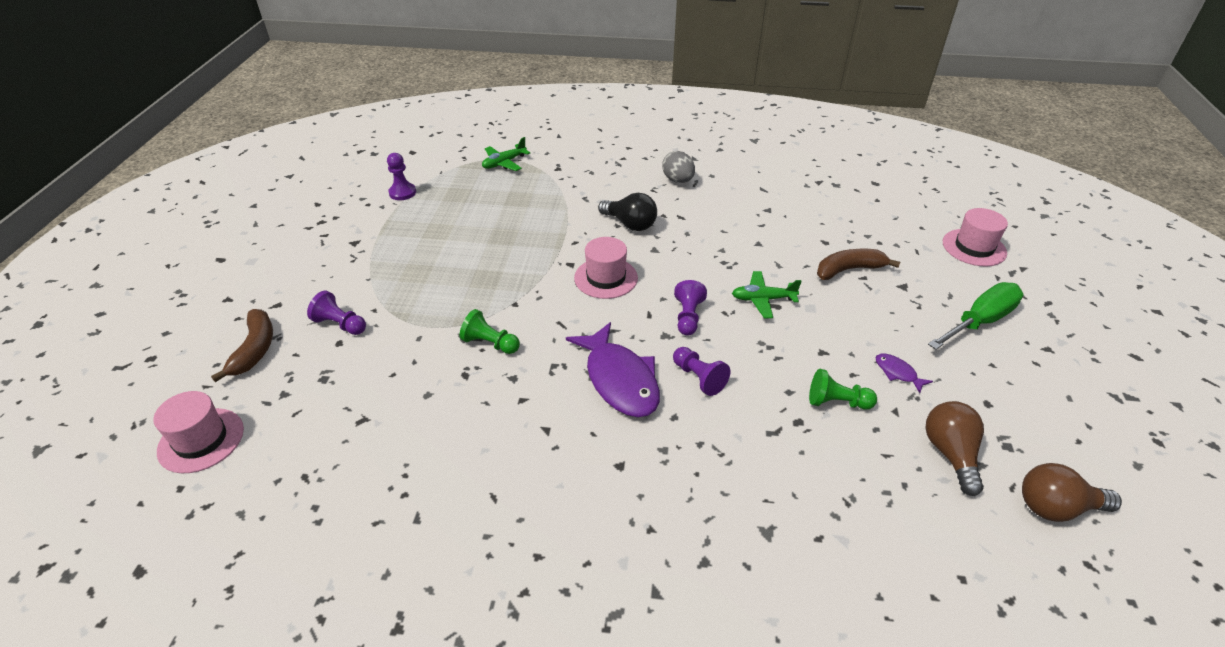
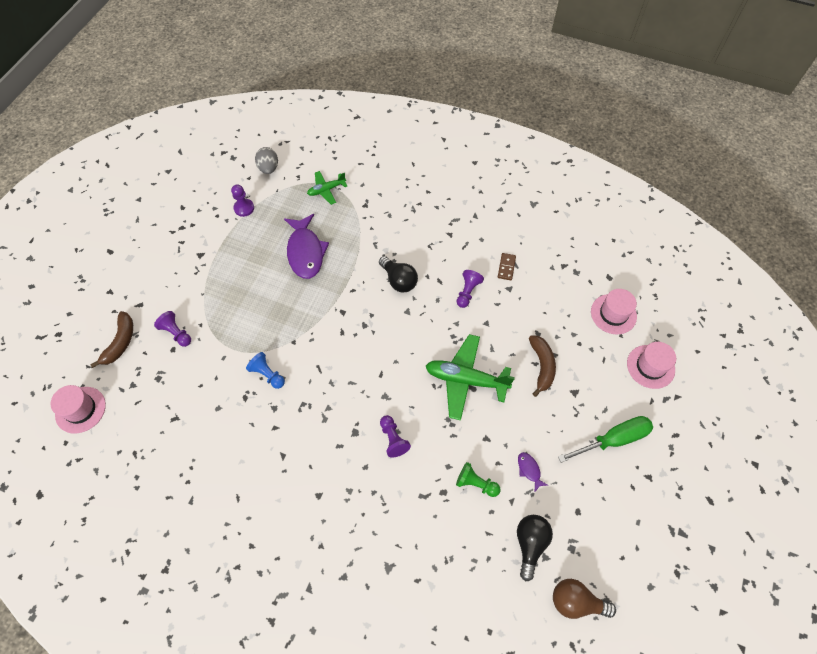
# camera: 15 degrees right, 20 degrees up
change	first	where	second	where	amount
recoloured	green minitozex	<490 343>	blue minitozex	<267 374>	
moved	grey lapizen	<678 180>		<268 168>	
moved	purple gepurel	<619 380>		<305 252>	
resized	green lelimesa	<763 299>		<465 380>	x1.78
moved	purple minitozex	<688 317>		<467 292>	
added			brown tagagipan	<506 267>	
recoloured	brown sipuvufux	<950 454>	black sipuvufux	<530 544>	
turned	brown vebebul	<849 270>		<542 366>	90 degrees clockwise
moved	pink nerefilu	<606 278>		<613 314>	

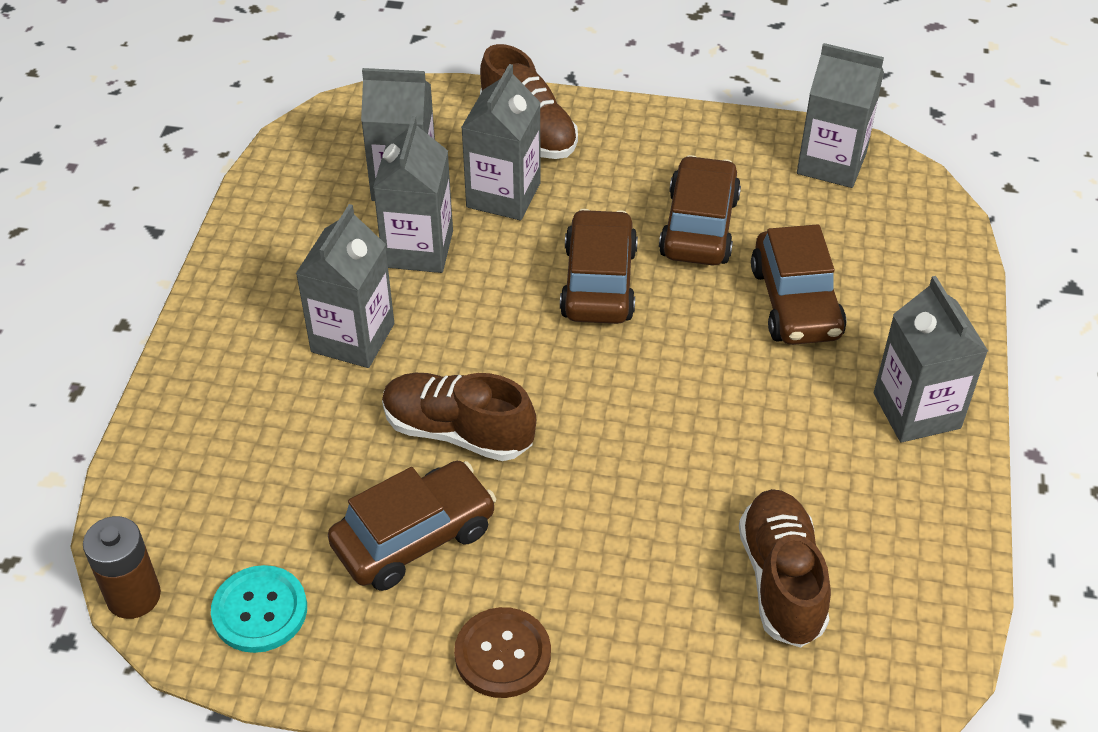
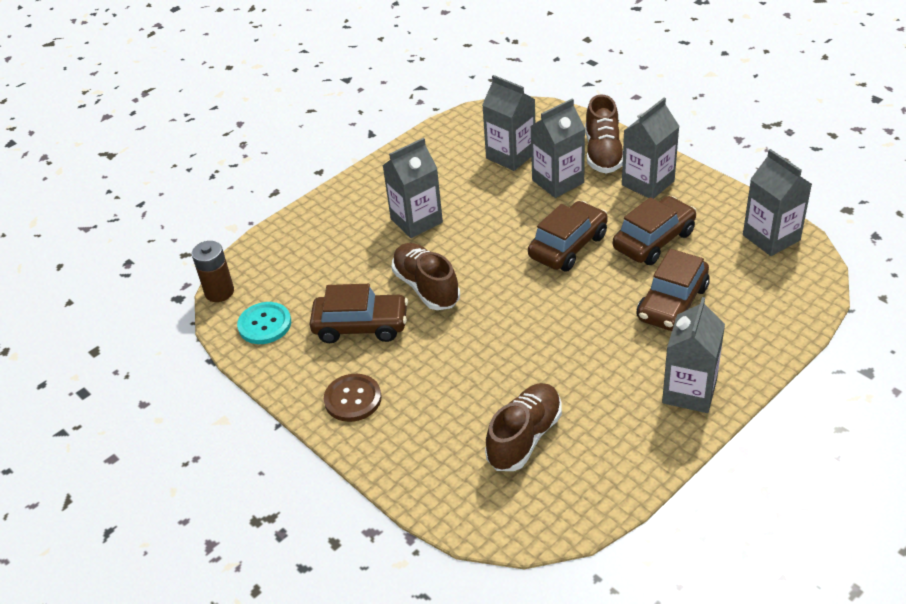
# camera: 40 degrees right, 5 degrees down
change	first	where	second	where	amount
moved	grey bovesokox	<418 249>		<648 183>	

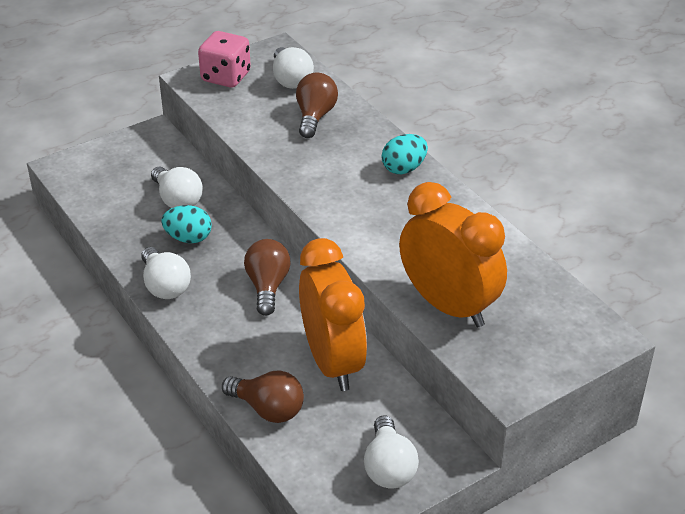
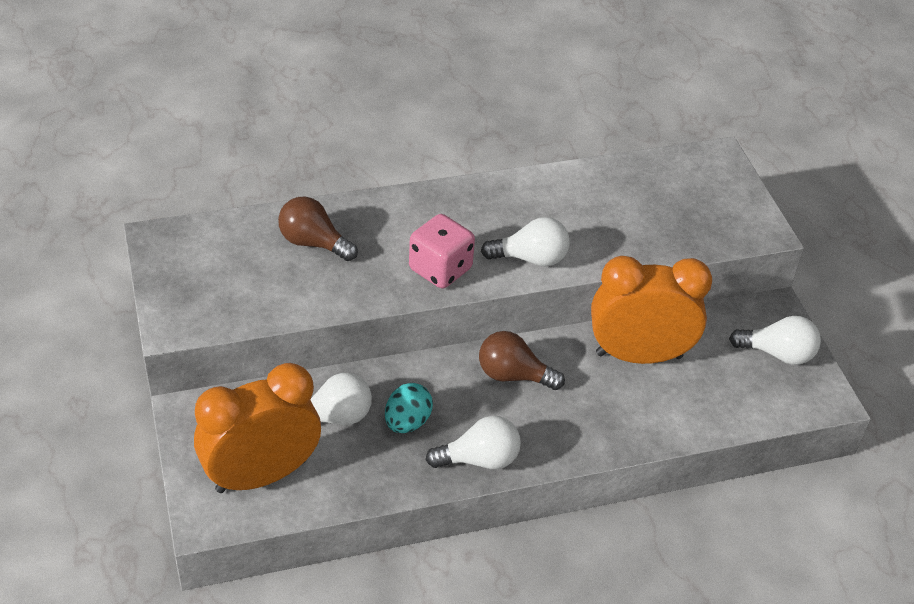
# camera: 75 degrees left, 5 degrees up
change	first	where	second	where	amount
moved	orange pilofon	<448 306>		<261 475>	
moved	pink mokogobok	<226 77>		<440 269>	
moved	white sipuvufux	<291 80>		<530 258>	
removed	brown sipuvufux	<268 409>			
removed	turquoise lapizen	<404 168>			

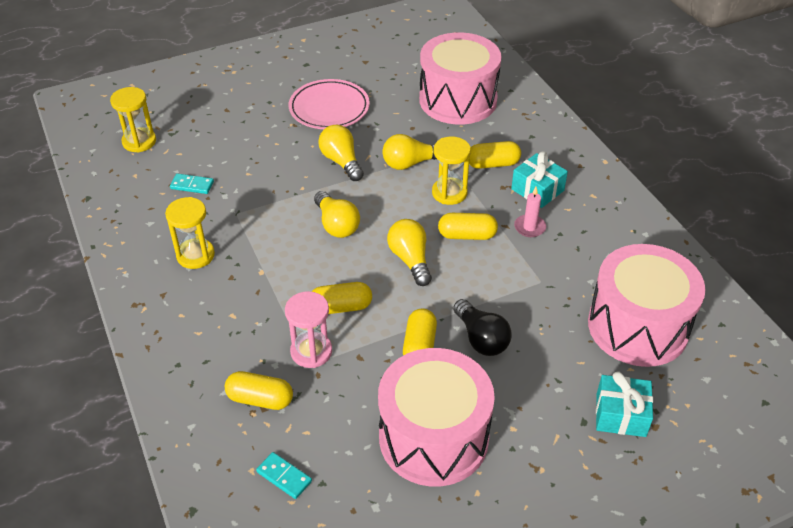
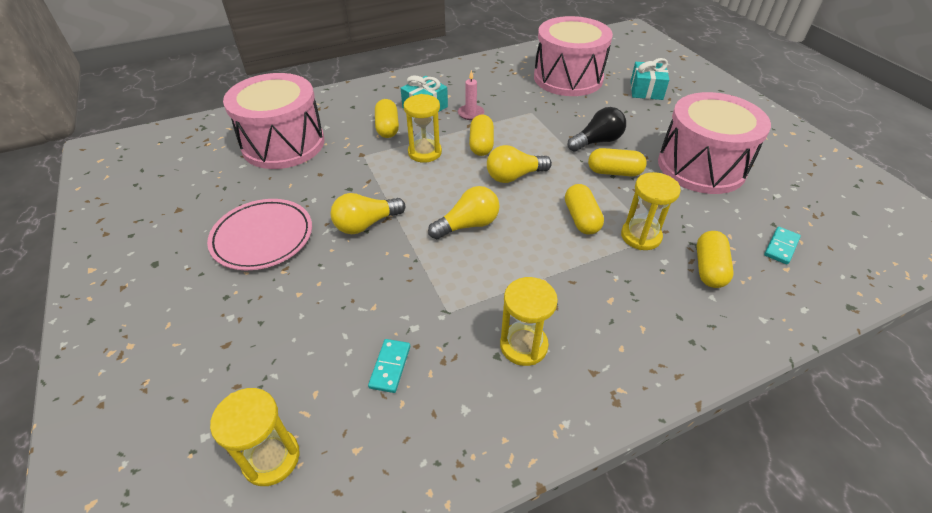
# camera: 90 degrees left, 0 degrees up
change	first	where	second	where	amount
recoloured	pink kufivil	<311 351>	yellow kufivil	<641 236>	
removed	yellow sipuvufux	<410 163>			

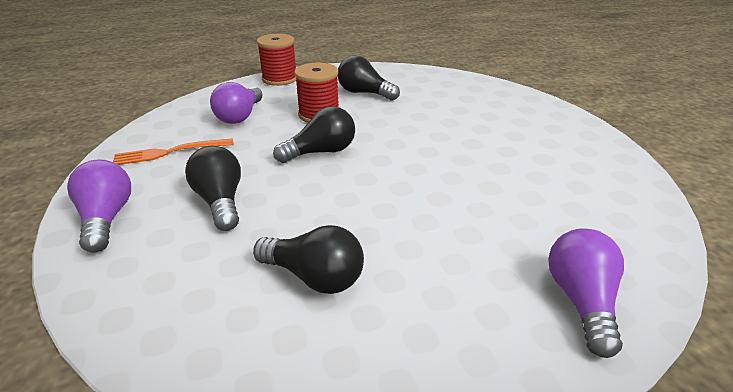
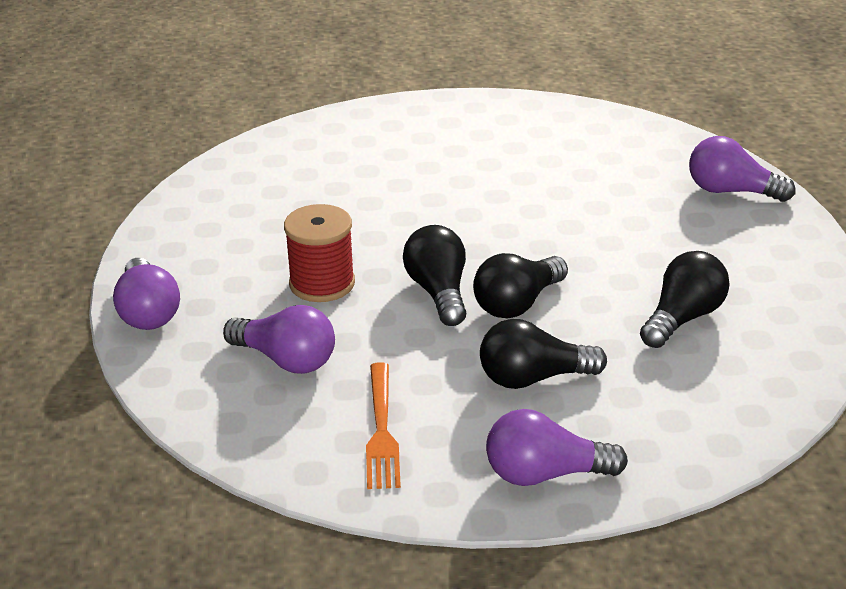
# camera: 75 degrees left, 0 degrees up
change	first	where	second	where	amount
replaced	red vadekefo	<280 79>	purple sipuvufux	<148 312>	
moved	black sipuvufux	<364 93>		<517 303>	

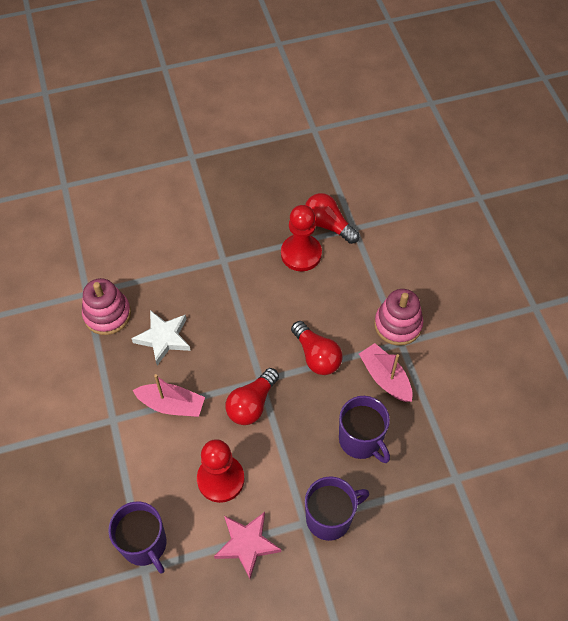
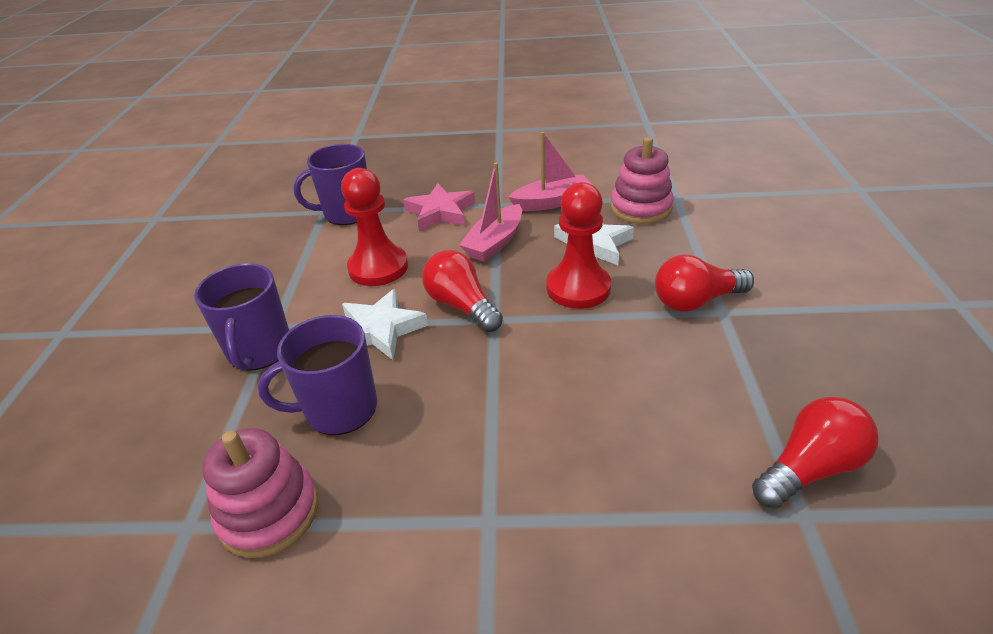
# camera: 110 degrees right, 20 degrees down
change	first	where	second	where	amount
moved	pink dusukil	<398 324>		<269 512>	
added			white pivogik	<380 329>	
moved	pink pivogik	<247 544>		<440 212>	
moved	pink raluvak	<385 378>		<552 202>	
moved	red minitozex	<301 254>		<578 288>	
moved	red sipuvufux	<316 356>		<696 301>	

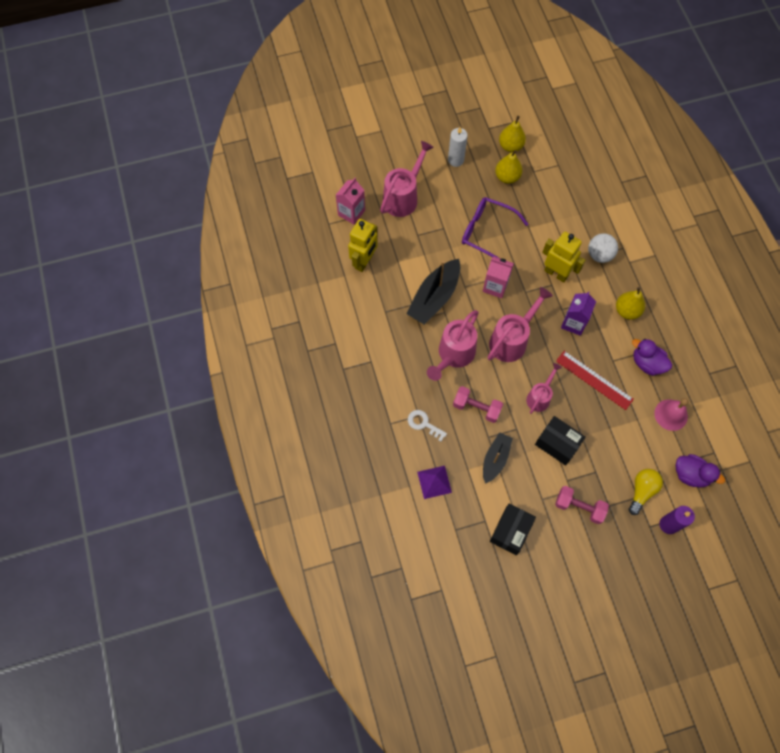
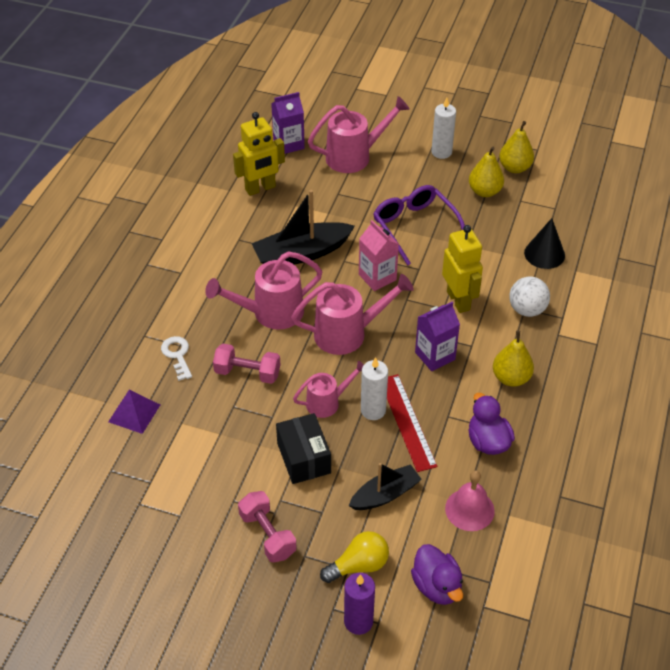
# camera: 35 degrees right, 20 degrees down
change	first	where	second	where	amount
turned	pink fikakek	<476 408>		<247 373>	45 degrees counterclockwise
recoloured	pink bovesokox	<351 213>	purple bovesokox	<288 144>	
moved	black raluvak	<495 459>		<385 494>	
added			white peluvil	<373 410>	
added			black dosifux	<544 254>	
removed	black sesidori	<510 531>			

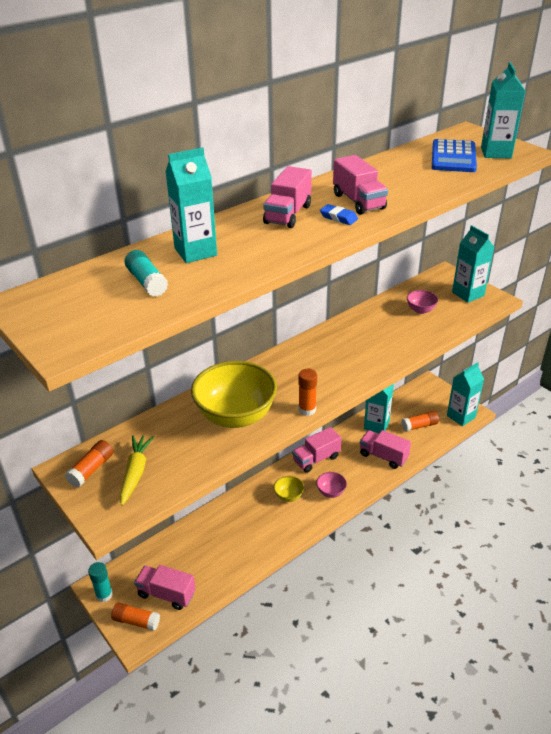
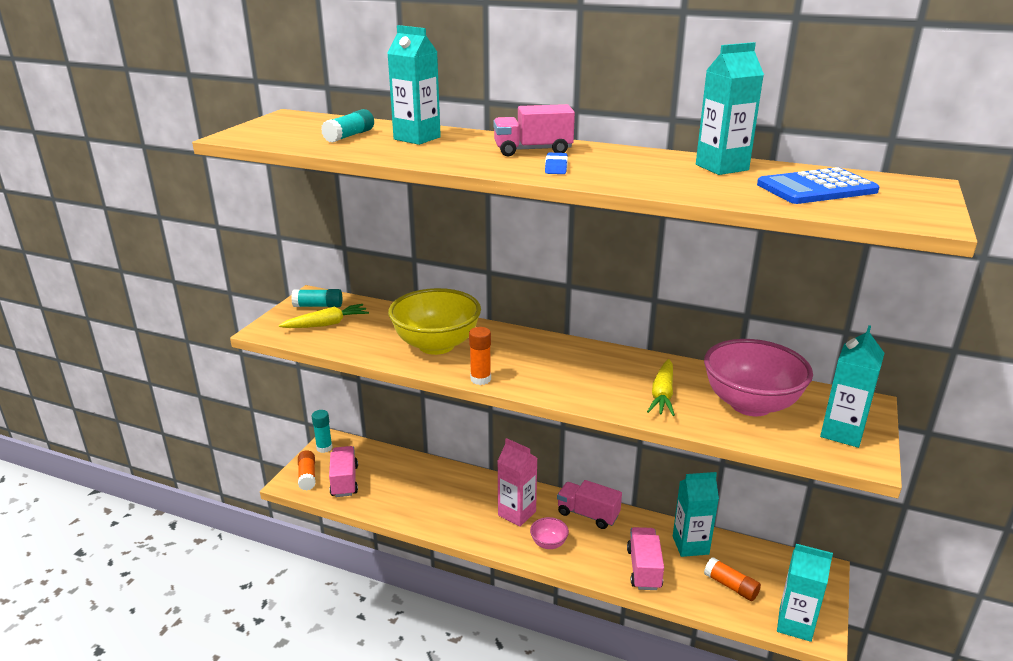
# camera: 60 degrees right, 10 degrees down
change	first	where	second	where	amount
recoloured	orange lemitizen	<91 469>	turquoise lemitizen	<318 306>	
replaced	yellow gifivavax	<288 496>	pink bovesokox	<517 513>	
added			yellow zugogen	<662 395>	
moved	turquoise bovesokox	<496 153>		<721 167>	
resized	pink gifivavax	<420 310>		<750 404>	x2.25
removed	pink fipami	<358 201>			

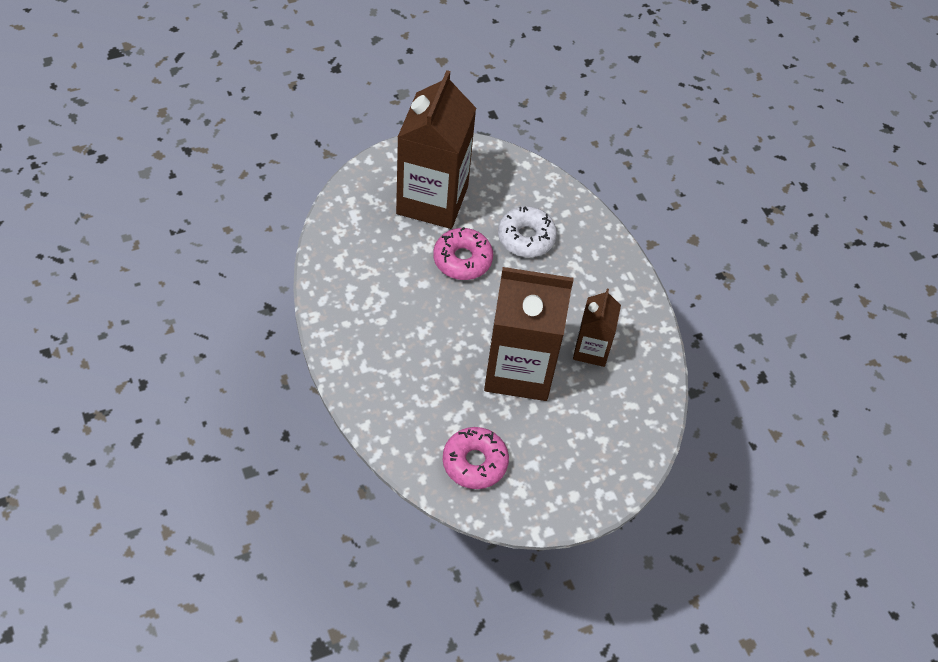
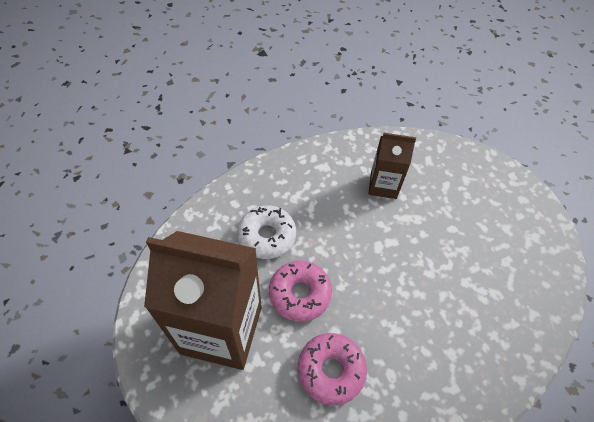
# camera: 90 degrees left, 0 degrees up
change	first	where	second	where	amount
moved	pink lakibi	<475 462>		<331 370>	
removed	brown bovesokox	<519 369>			

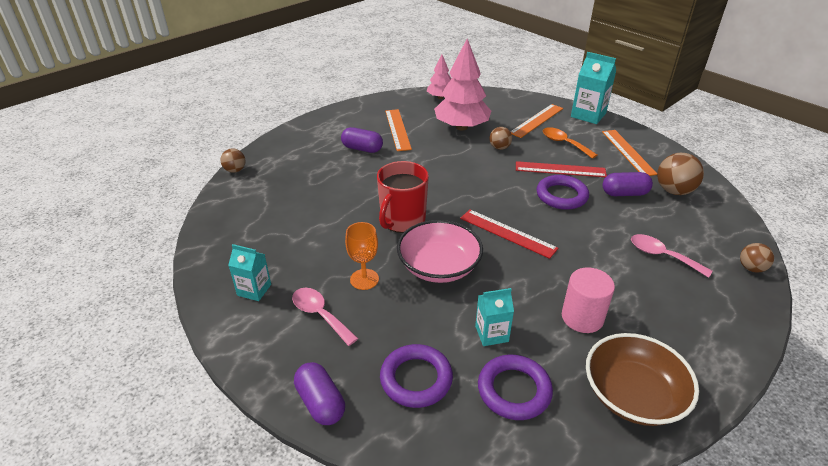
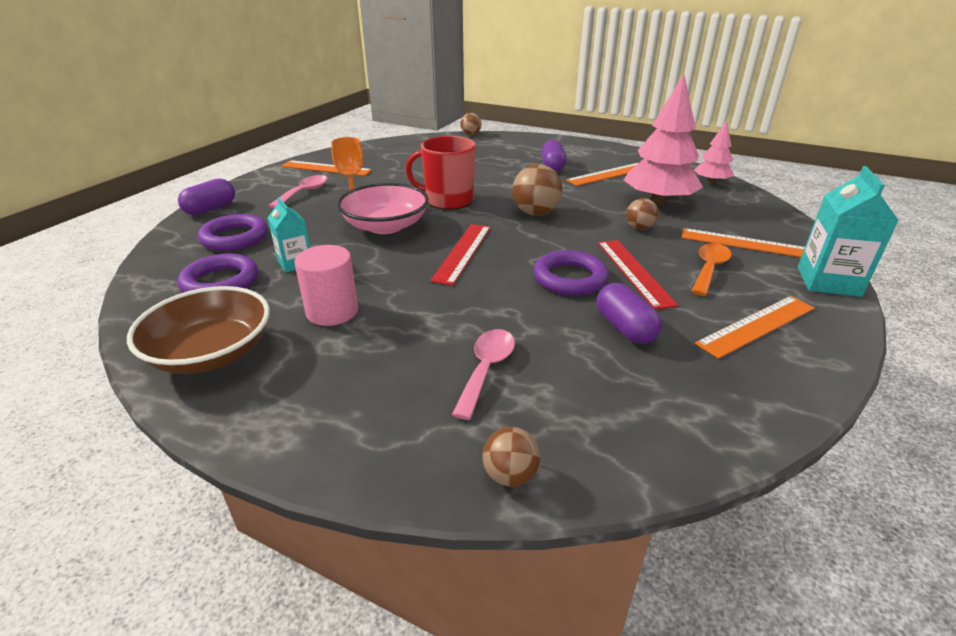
# camera: 70 degrees right, 5 degrees down
change	first	where	second	where	amount
replaced	turquoise bovesokox	<254 290>	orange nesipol	<326 168>	
moved	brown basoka	<674 191>		<535 213>	

